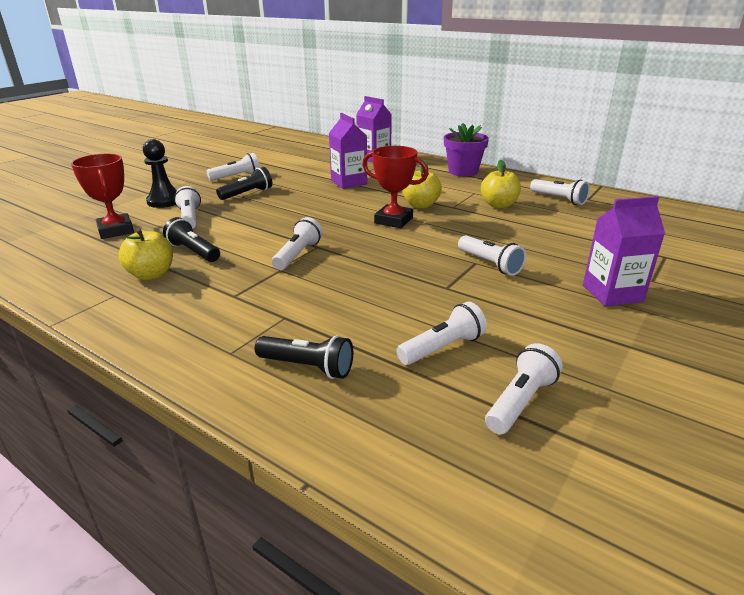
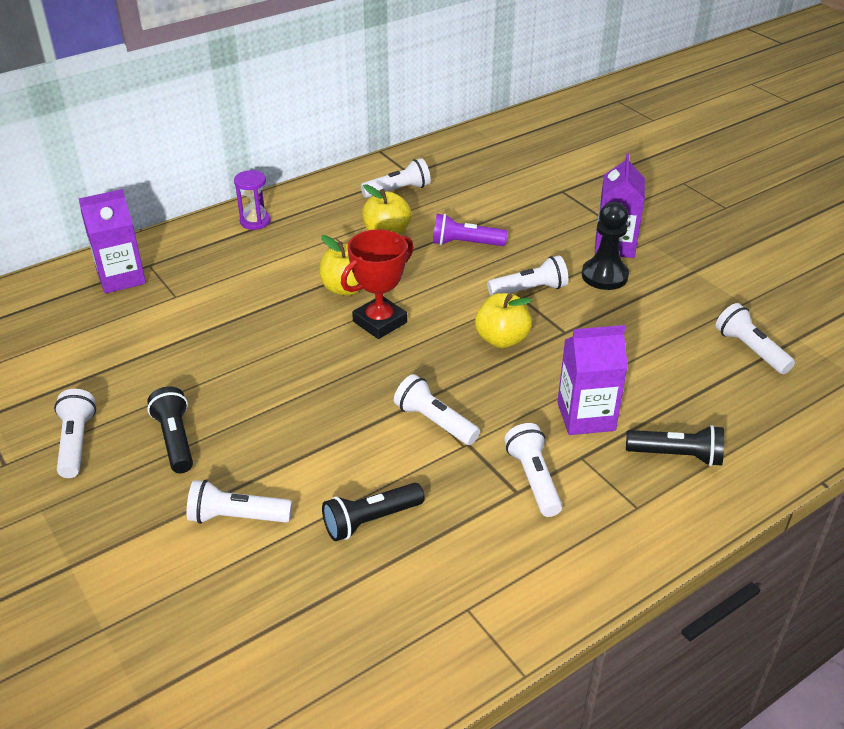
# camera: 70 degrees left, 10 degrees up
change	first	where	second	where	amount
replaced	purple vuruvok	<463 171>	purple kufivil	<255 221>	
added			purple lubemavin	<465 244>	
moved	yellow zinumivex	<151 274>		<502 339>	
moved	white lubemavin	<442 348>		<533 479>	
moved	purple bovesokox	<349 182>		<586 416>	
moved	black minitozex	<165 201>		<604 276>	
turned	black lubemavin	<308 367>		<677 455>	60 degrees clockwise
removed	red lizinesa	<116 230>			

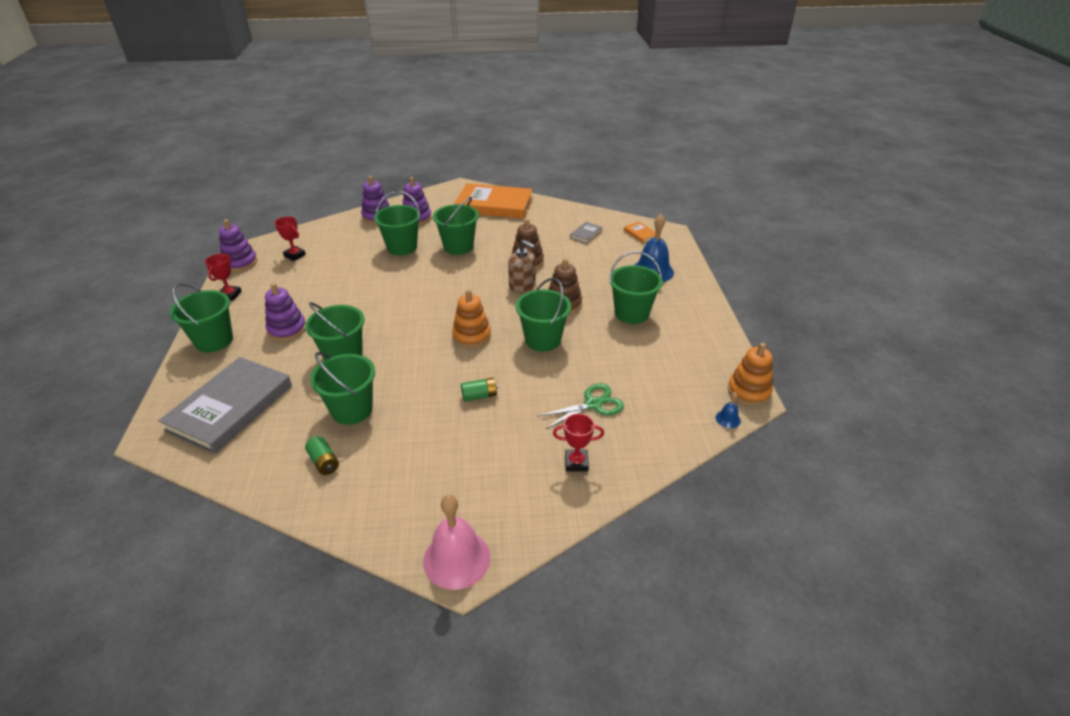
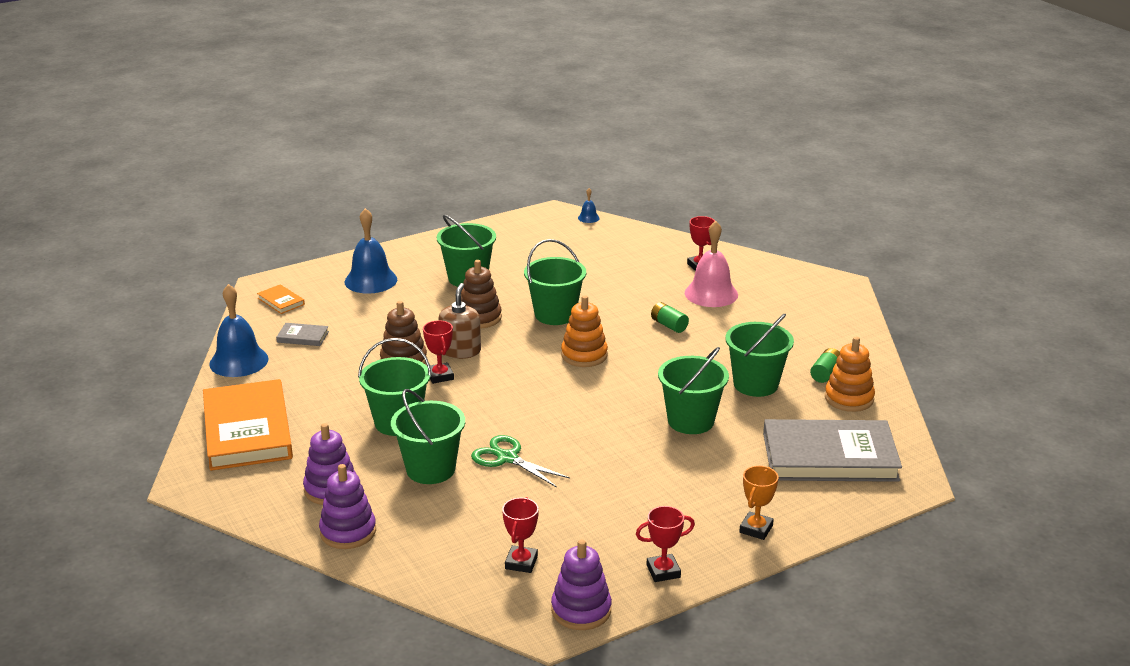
# camera: 115 degrees left, 10 degrees down
change	first	where	second	where	amount
added			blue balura	<239 361>	
turned	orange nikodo	<640 234>		<281 301>	75 degrees counterclockwise
added			red lizinesa	<440 376>	
moved	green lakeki	<593 404>		<507 458>	
moved	pink balura	<456 558>		<711 294>	
replaced	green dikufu	<214 341>	orange lizinesa	<756 529>	
moved	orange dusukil	<749 391>		<849 398>	
removed	purple dusukil	<287 329>			

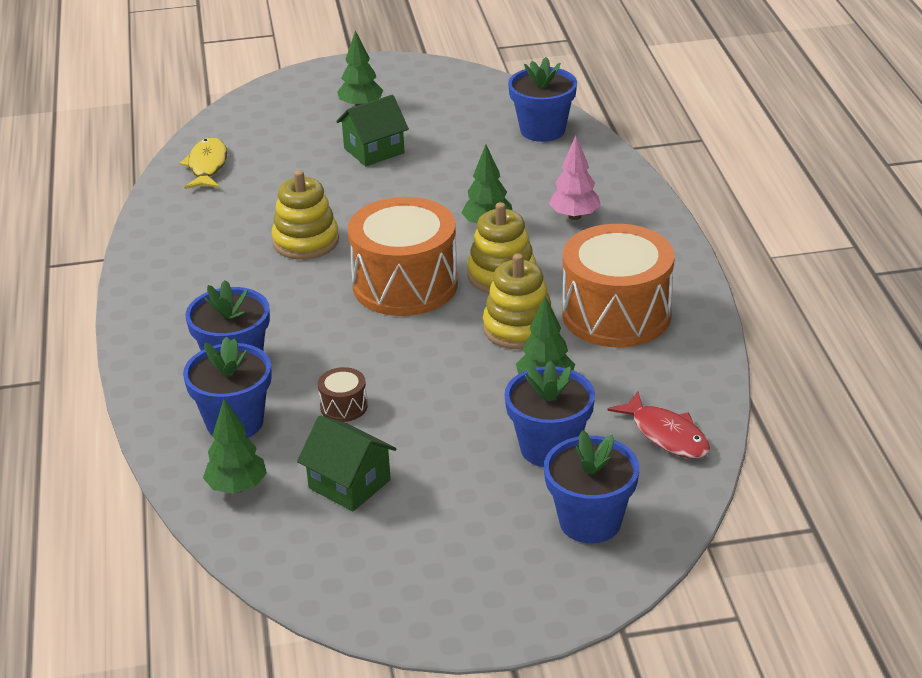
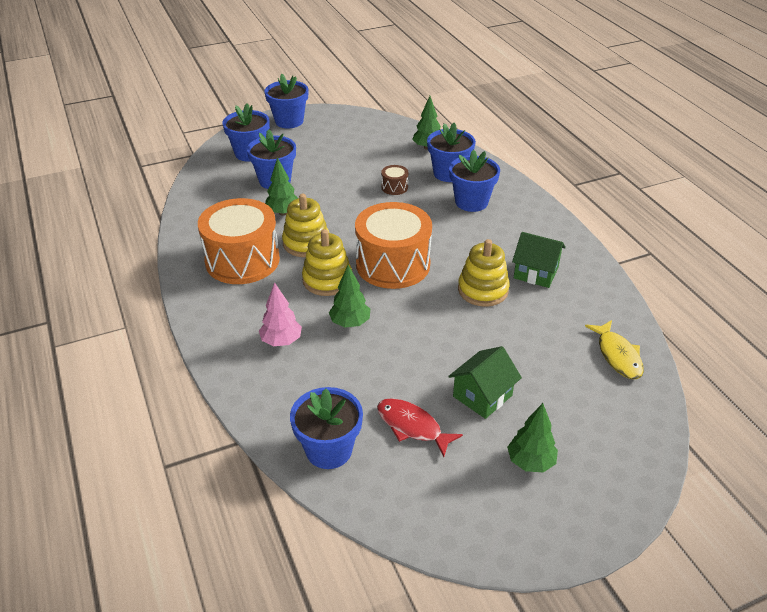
# camera: 165 degrees right, 5 degrees up
change	first	where	second	where	amount
added			blue vuruvok	<289 121>	
moved	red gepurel	<666 435>		<412 426>	
moved	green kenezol	<349 484>		<536 273>	

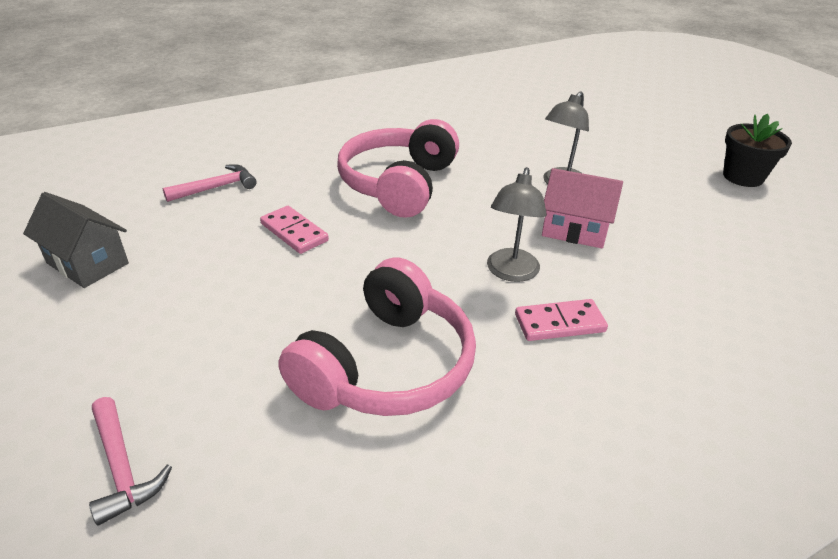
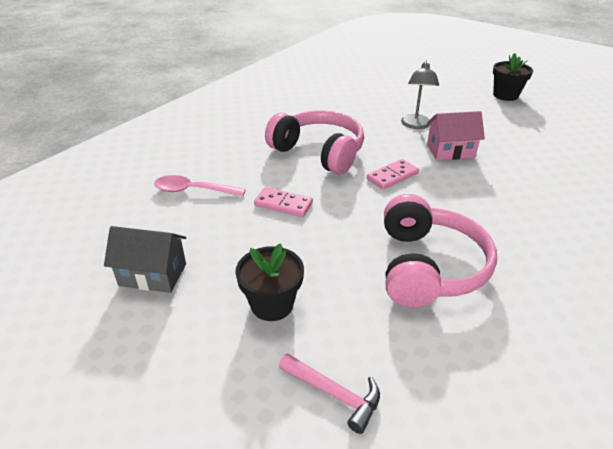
# camera: 25 degrees left, 0 degrees up
change	first	where	second	where	amount
replaced	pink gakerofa	<216 188>	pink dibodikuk	<193 190>	
added			black vuruvok	<272 304>	
turned	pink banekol	<399 184>		<319 152>	135 degrees clockwise
moved	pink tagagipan	<559 323>		<392 176>	
removed	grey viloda	<511 273>			

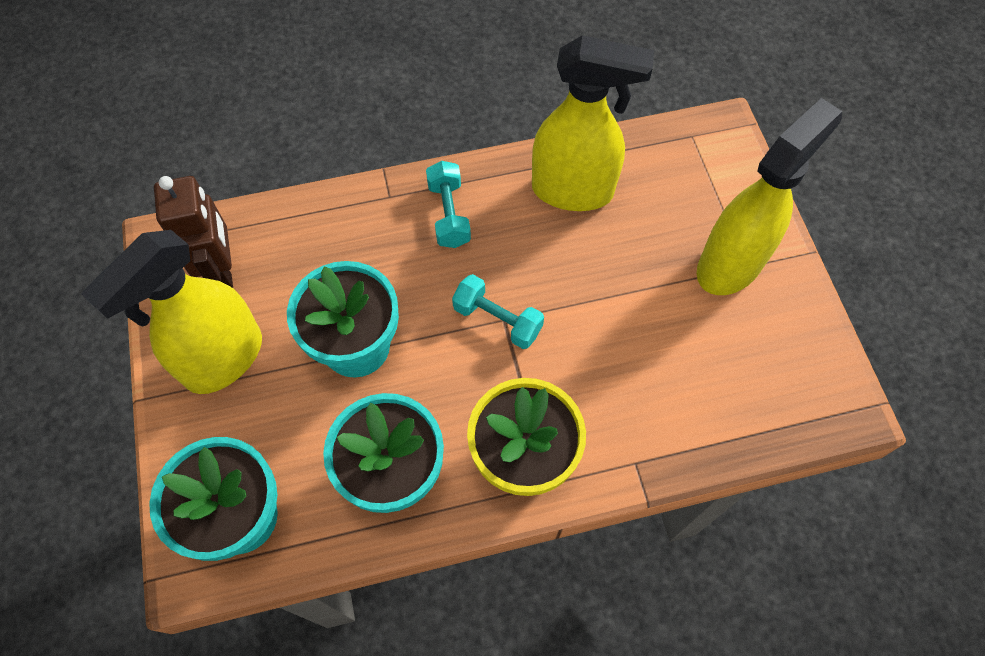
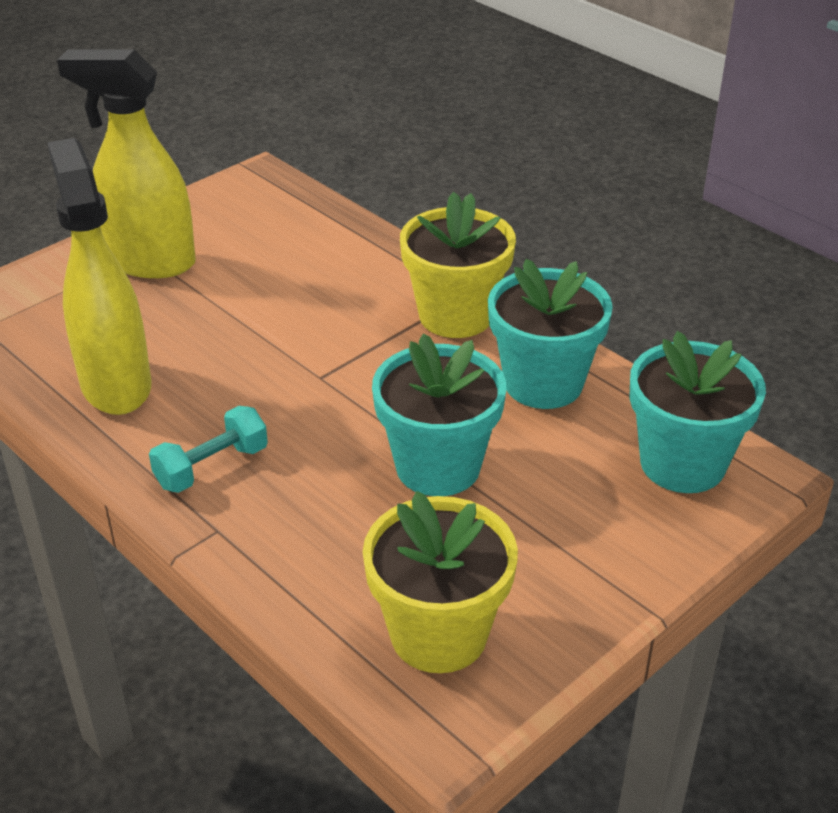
# camera: 120 degrees left, 25 degrees down
change	first	where	second	where	amount
replaced	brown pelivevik	<222 270>	yellow vuruvok	<438 634>	
removed	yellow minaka	<223 359>			
removed	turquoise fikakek	<497 320>			

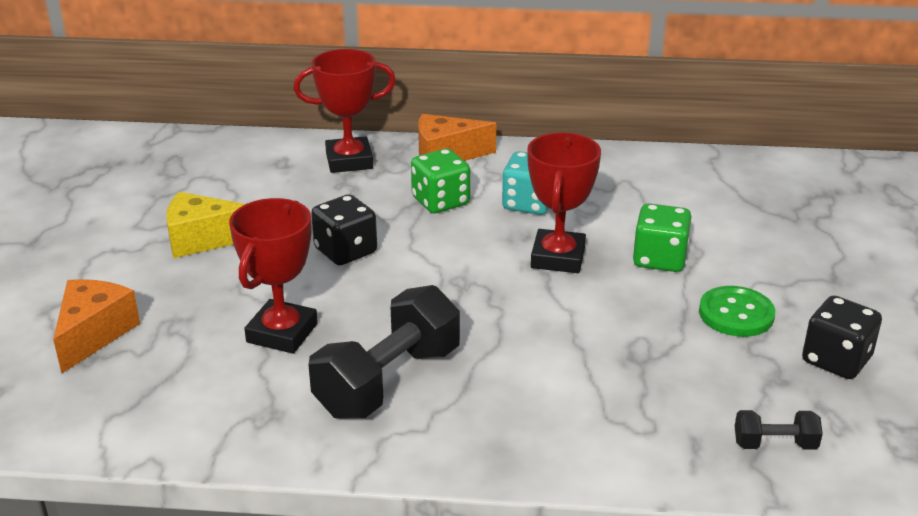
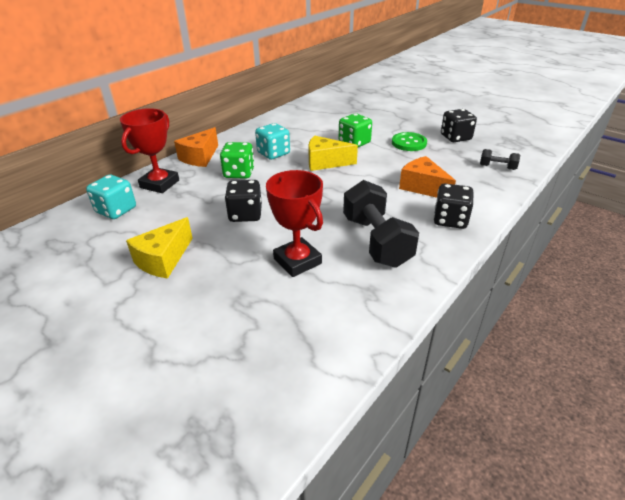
# camera: 55 degrees left, 5 degrees up
change	first	where	second	where	amount
added			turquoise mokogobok	<116 210>	
replaced	red lizinesa	<558 257>	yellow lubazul	<325 162>	
moved	orange lubazul	<94 334>		<423 187>	
added			black mokogobok	<450 220>	
turned	black fikakek	<774 444>		<497 167>	75 degrees clockwise

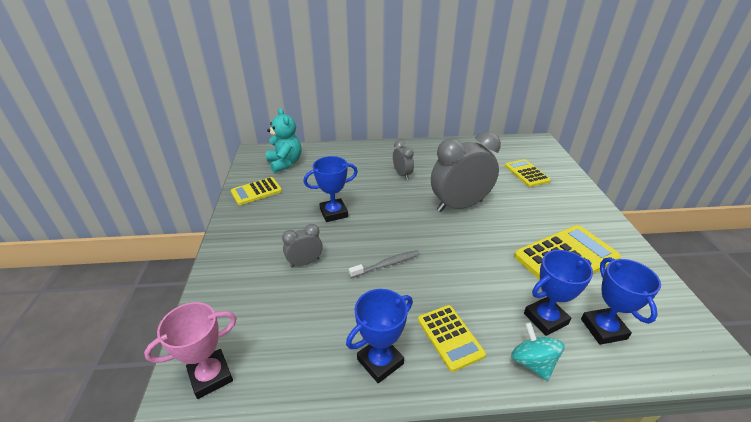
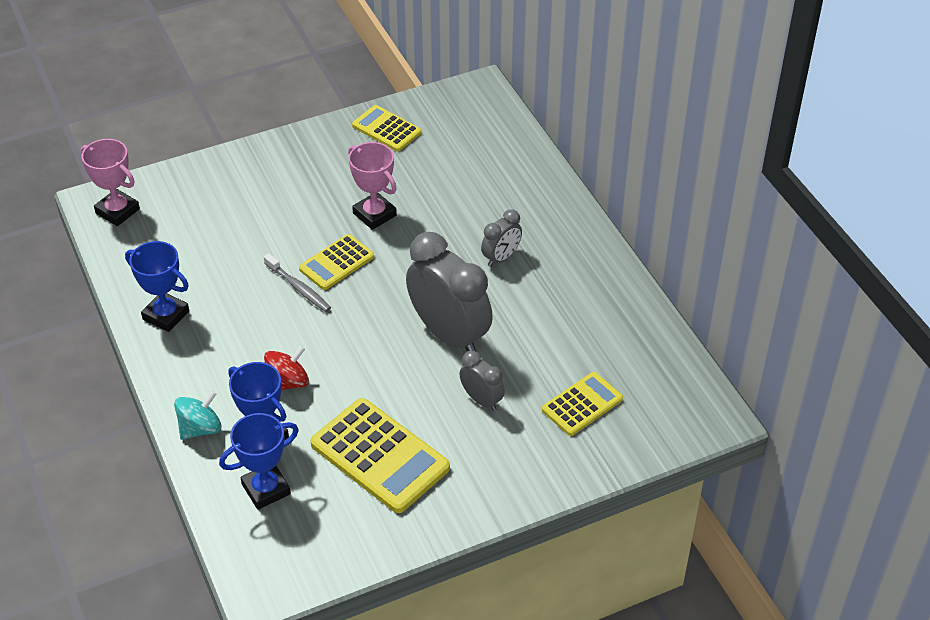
# camera: 70 degrees right, 10 degrees up
change	first	where	second	where	amount
added			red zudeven	<288 382>	
moved	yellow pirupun	<450 337>		<336 263>	
recoloured	blue lizinesa	<333 213>	pink lizinesa	<374 214>	
moved	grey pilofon	<305 262>		<481 400>	
removed	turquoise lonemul	<285 163>			

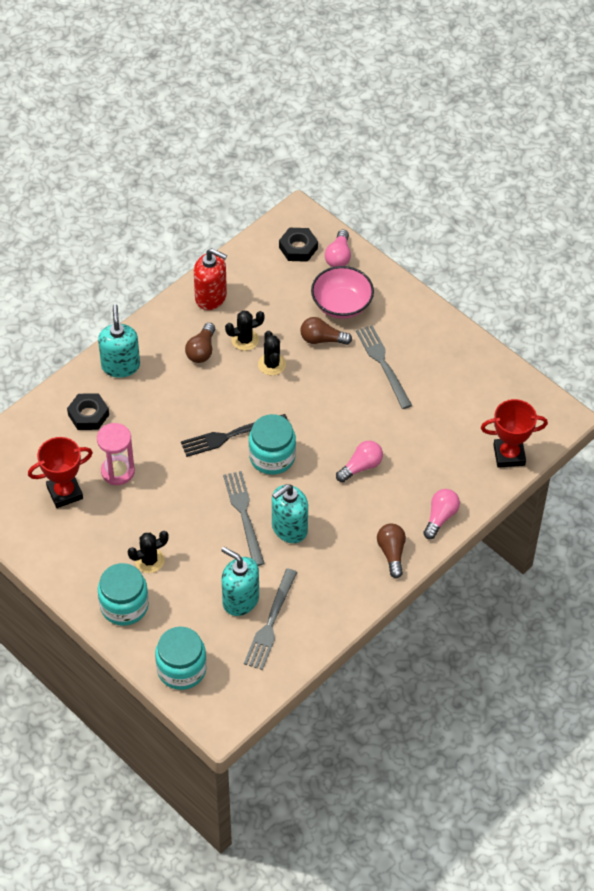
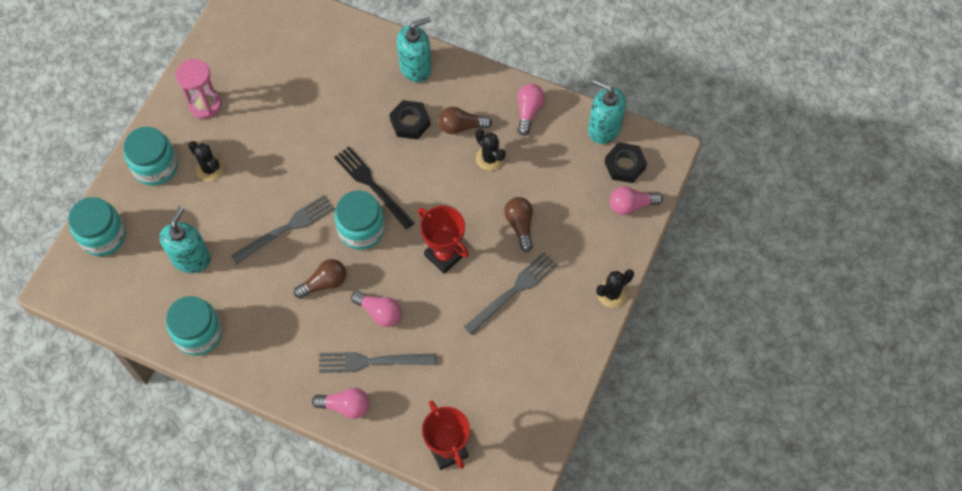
# camera: 70 degrees right, 10 degrees up
change	first	where	second	where	amount
added			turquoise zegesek	<198 333>	
moved	pink kufivil	<118 471>		<205 105>	
moved	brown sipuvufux	<391 553>		<324 283>	
moved	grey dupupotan	<270 622>		<373 361>	
moved	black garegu	<88 415>		<410 122>	
moved	red lizinesa	<65 492>		<444 255>	
replaced	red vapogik	<211 297>	pink sipuvufux	<528 112>	
moved	turquoise vapogik	<289 528>		<604 129>	
moved	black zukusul	<272 364>		<612 294>	
removed	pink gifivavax	<341 304>			

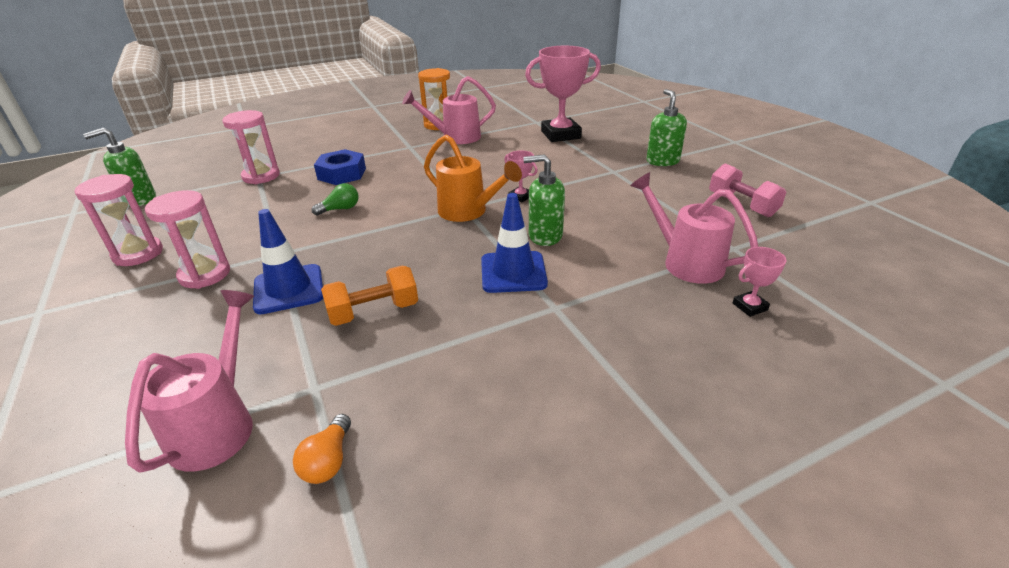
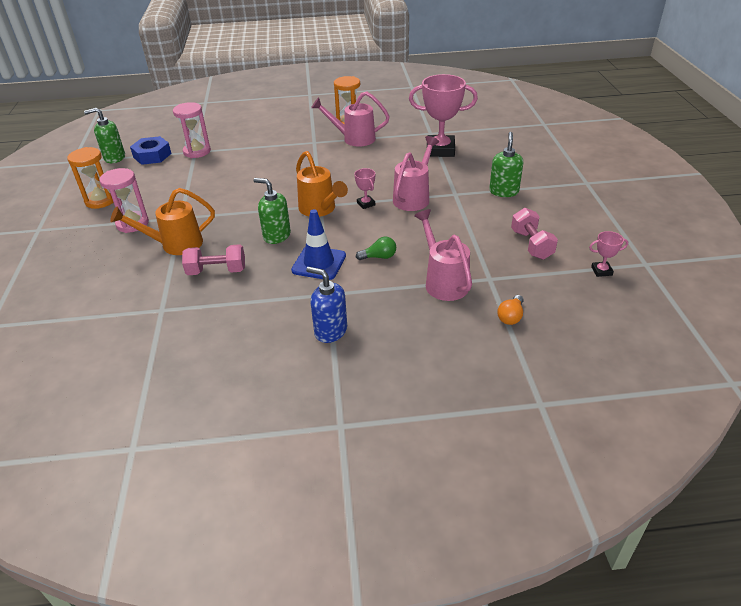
# camera: 20 degrees right, 5 degrees up
change	first	where	second	where	amount
recoloured	pink kufivil	<138 254>	orange kufivil	<100 200>	
replaced	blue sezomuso	<289 289>	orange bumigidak	<175 244>	
moved	blue garegu	<342 174>		<152 155>	
recoloured	orange fikakek	<374 312>	pink fikakek	<217 271>	
moved	green vapogik	<545 236>		<276 236>	
added			blue vapogik	<330 331>	
moved	green sipuvufux	<340 209>		<379 257>	
moved	pink bumigidak	<218 424>		<413 197>	
moved	orange sipuvufux	<328 461>		<510 317>	
moved	pink lizinesa	<750 306>		<601 271>	

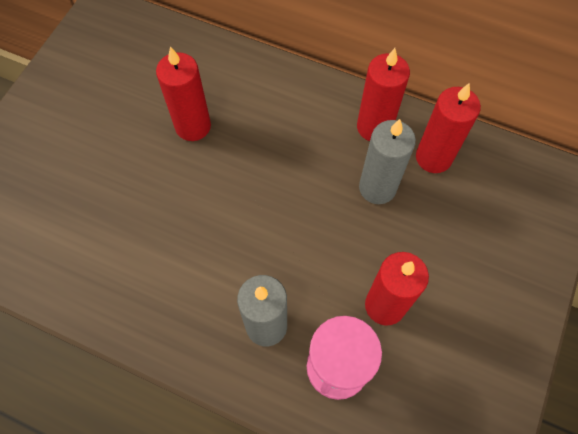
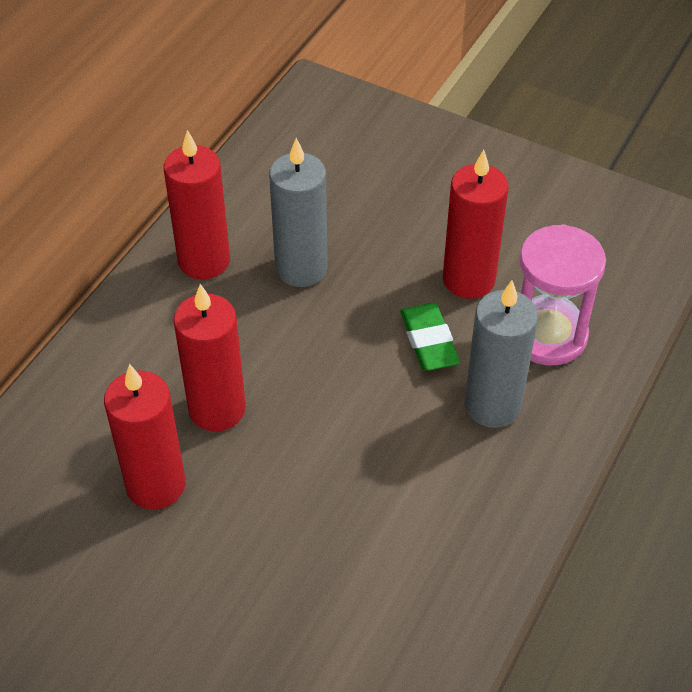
# camera: 85 degrees left, 15 degrees down
change	first	where	second	where	amount
moved	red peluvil	<433 157>		<217 409>	
added			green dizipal	<429 341>	

